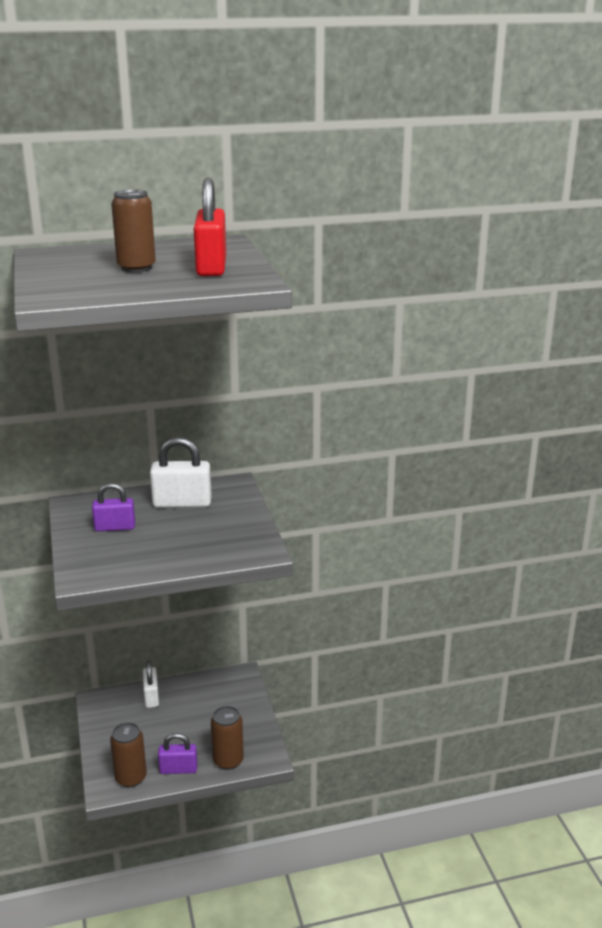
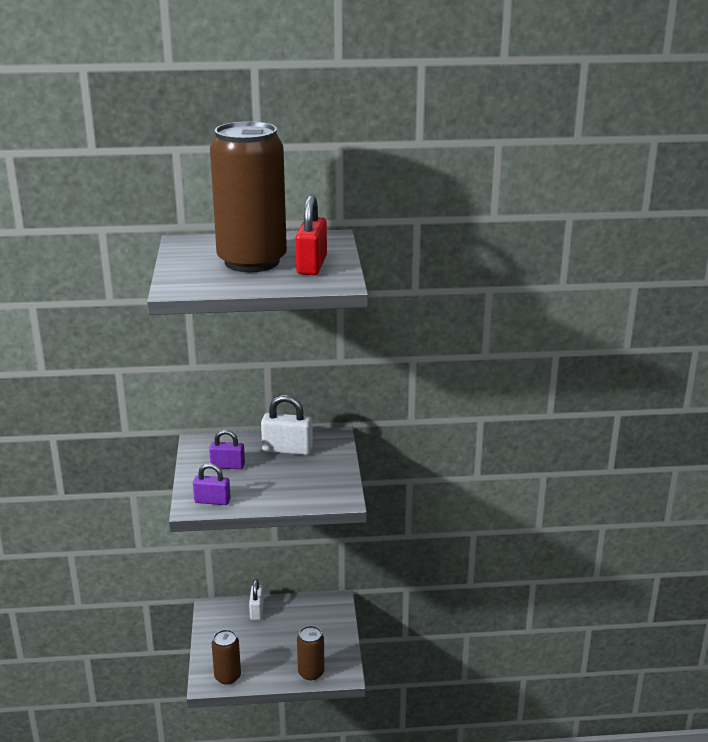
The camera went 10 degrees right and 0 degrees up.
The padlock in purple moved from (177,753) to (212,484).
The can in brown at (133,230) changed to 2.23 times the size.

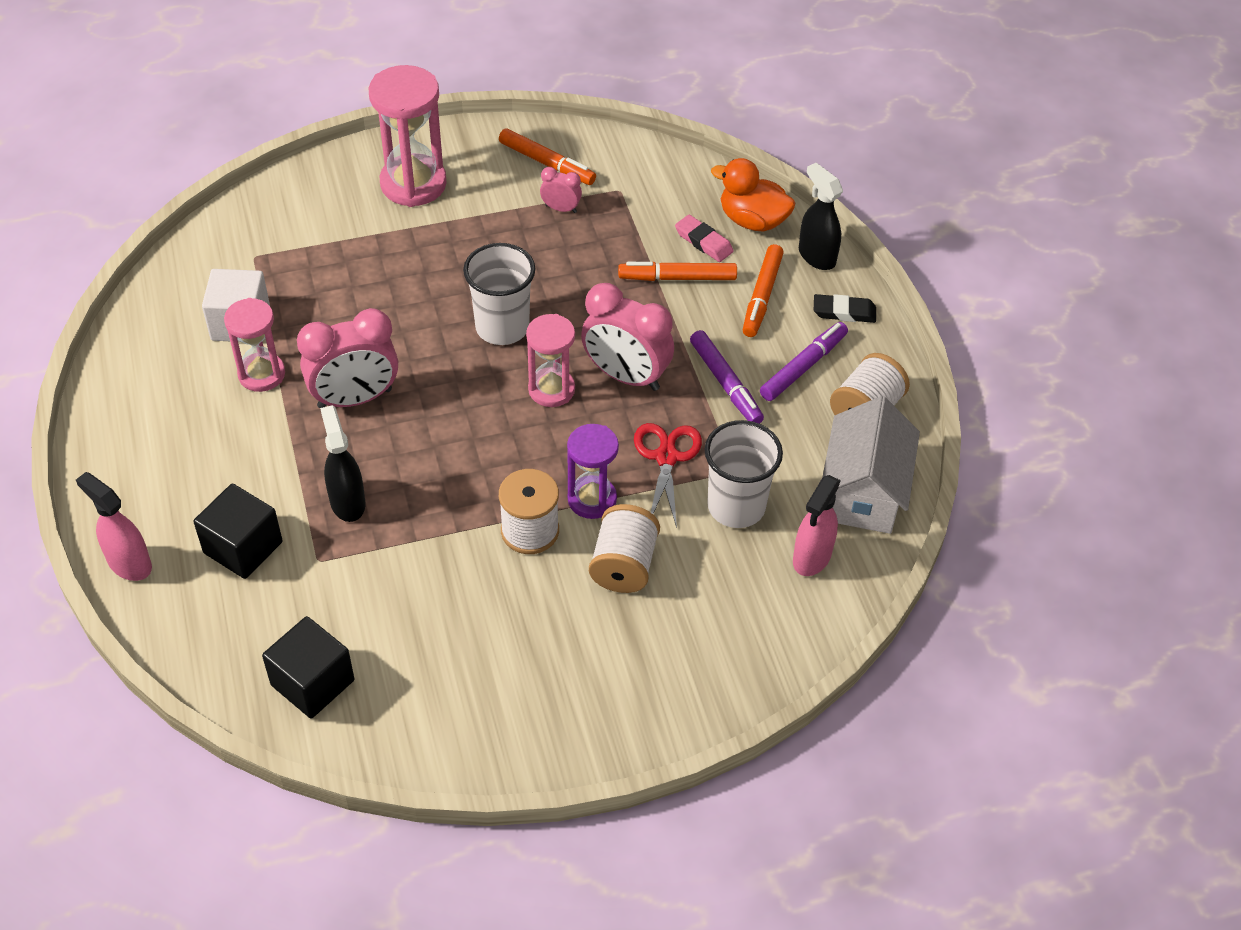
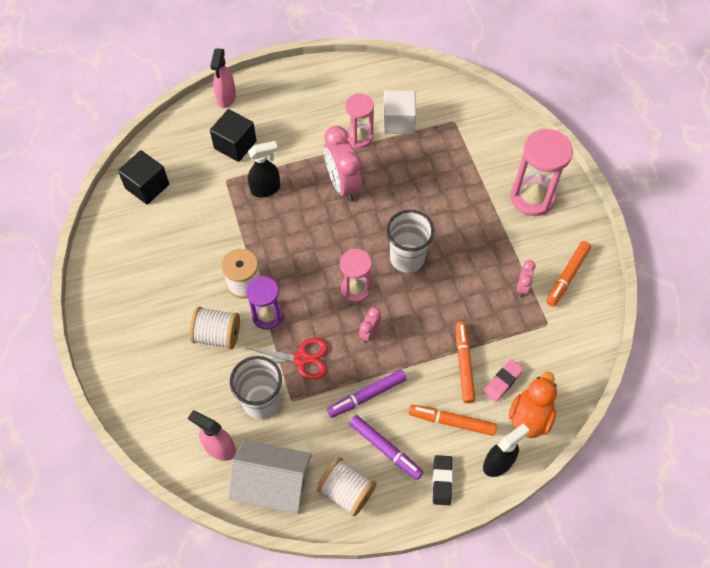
The camera went 90 degrees right and 10 degrees up.
The spray bottle in pink at (114,526) turned 150 degrees clockwise.
The clock in pink at (627,337) changed to 0.48 times the size.

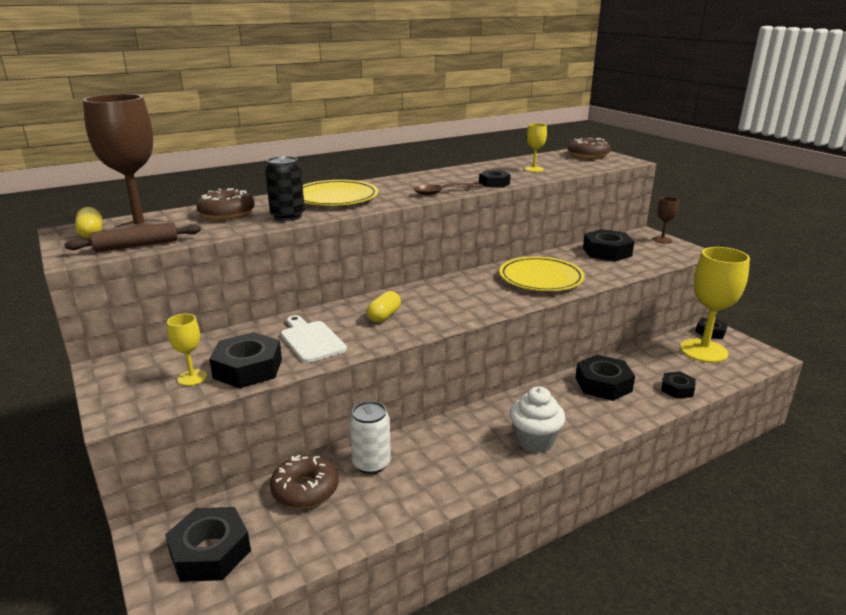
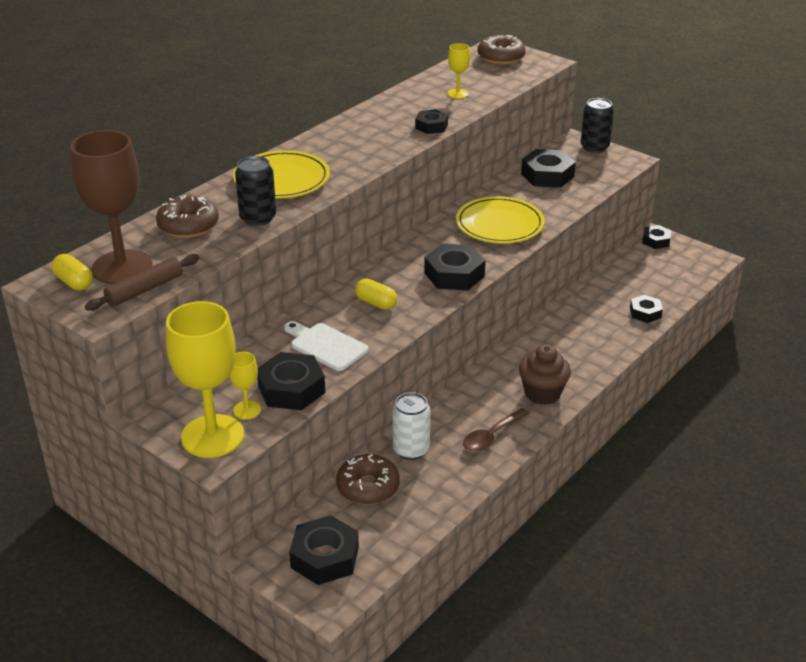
The camera went 20 degrees left and 10 degrees up.
The spoon in brown moved from (449,189) to (496,430).
The nut in black moved from (605,378) to (455,267).
The goblet in yellow moved from (715,305) to (205,379).
The goblet in brown at (666,219) was replaced by the can in black at (597,125).
The cupcake in white at (538,420) became the cupcake in brown at (545,374).
The capsule in yellow at (384,307) turned 60 degrees counterclockwise.

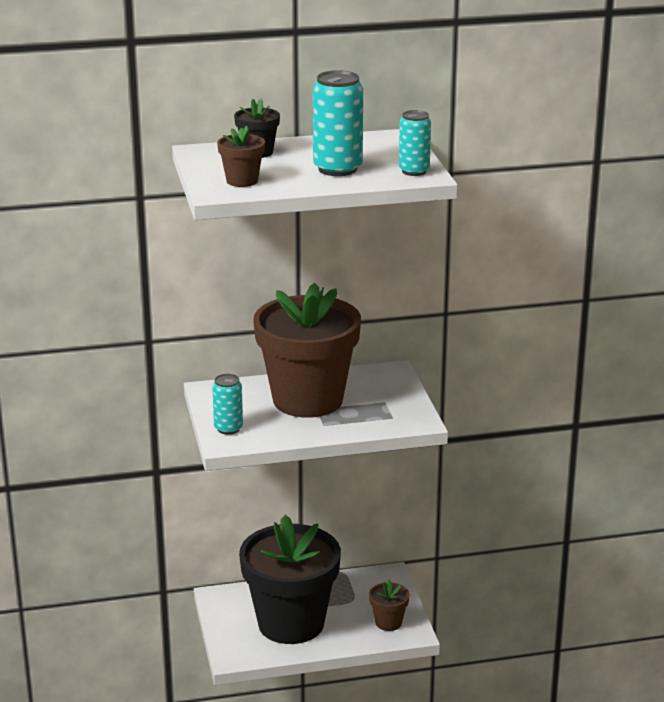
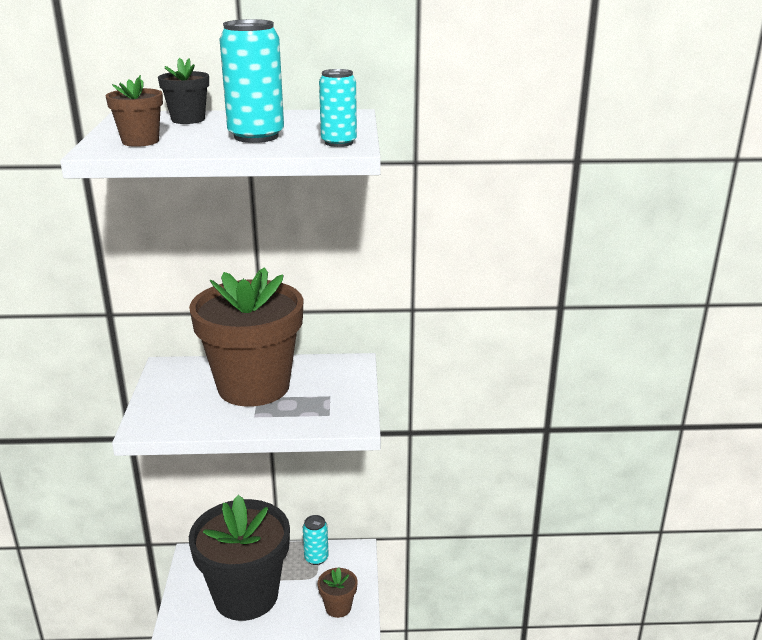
The camera went 10 degrees right and 0 degrees up.
The can in turquoise moved from (227,404) to (316,540).

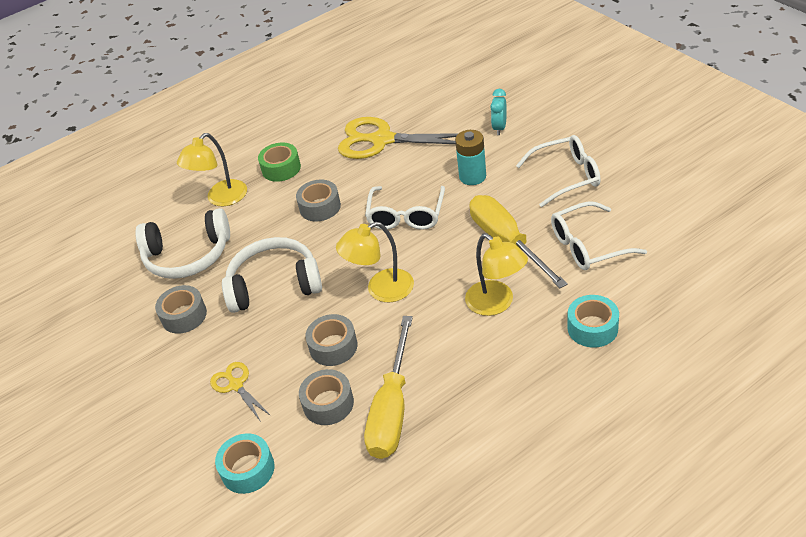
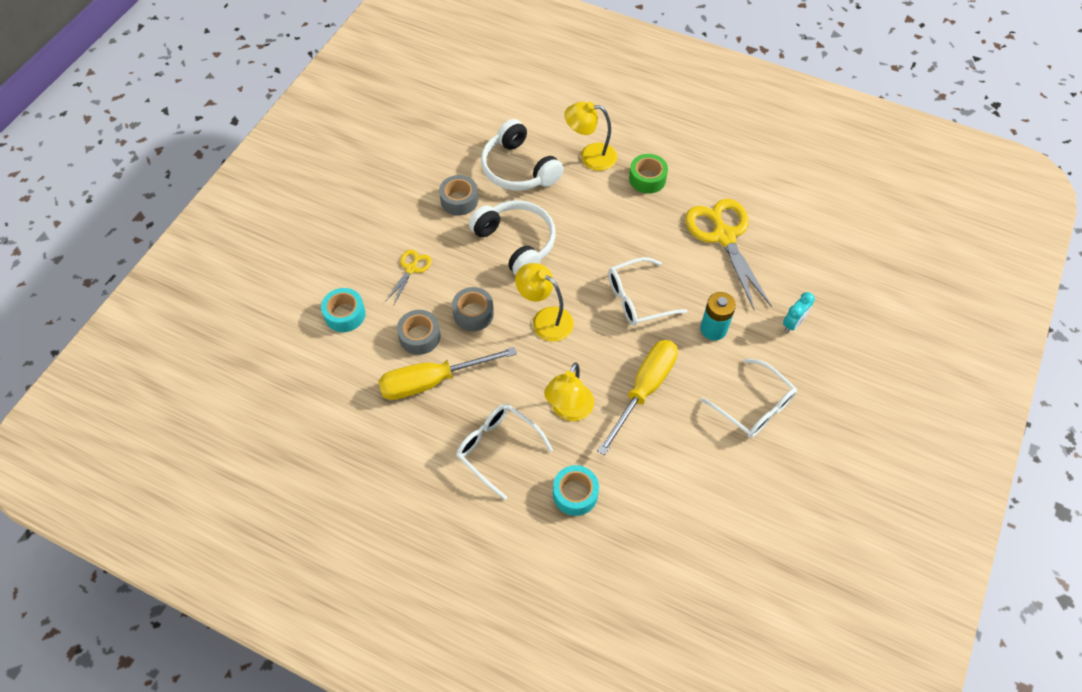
The camera went 55 degrees right and 15 degrees up.
The tape in grey at (318,200) disappeared.
The glasses in white moved from (599,235) to (504,452).
The clock in turquoise at (498,112) turned 150 degrees clockwise.

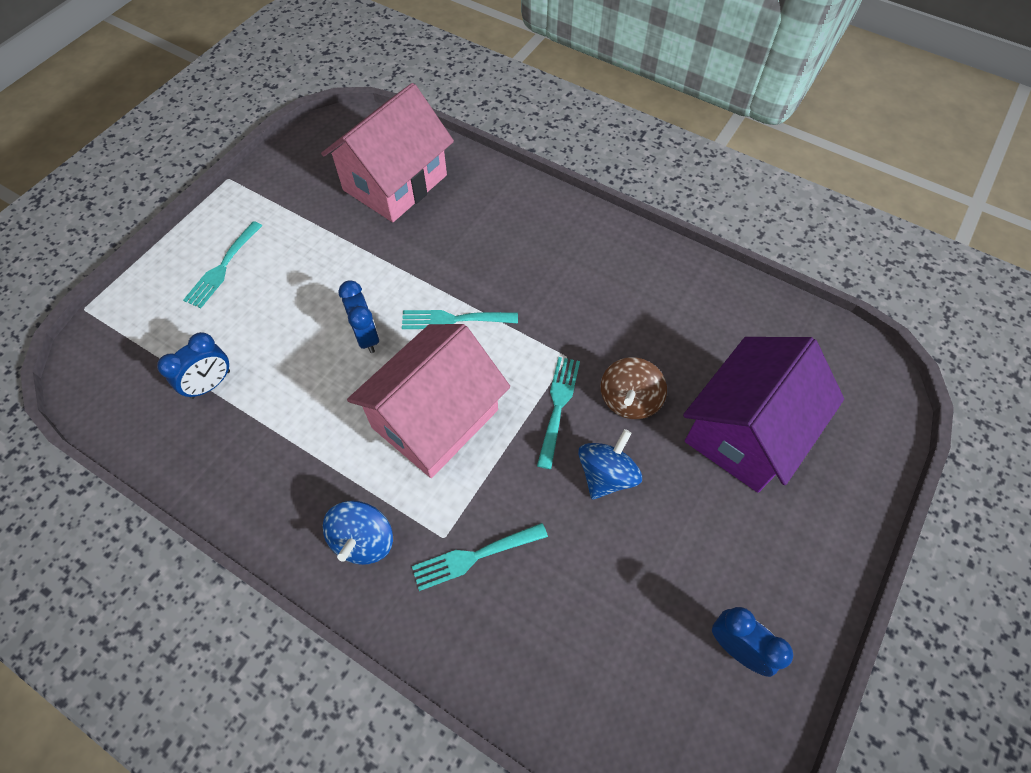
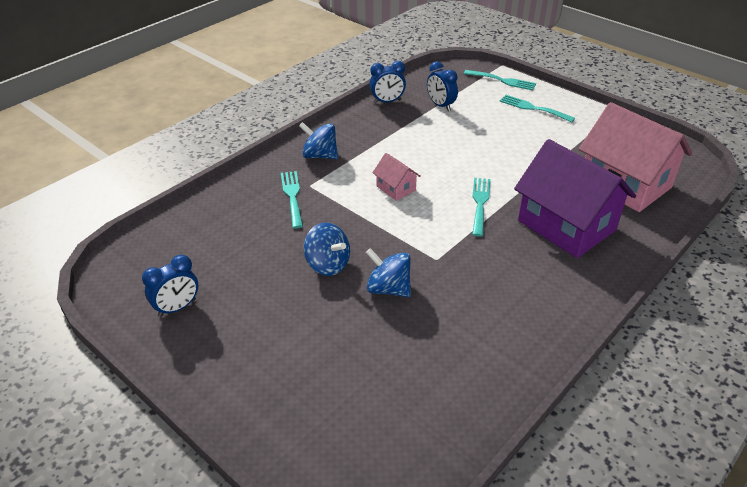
The camera went 100 degrees right and 20 degrees down.
The clock in blue moved from (358,316) to (387,82).
The fork in turquoise moved from (558,413) to (500,80).
The house in purple moved from (763,415) to (575,198).
The spinning top in brown at (634,388) became the spinning top in blue at (388,272).
The house in pink at (428,401) changed to 0.44 times the size.

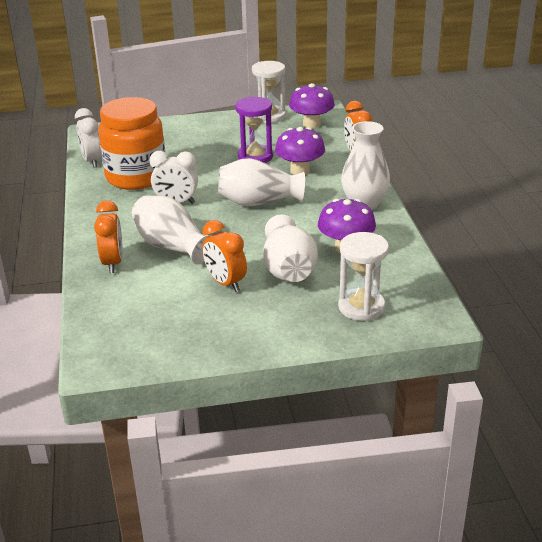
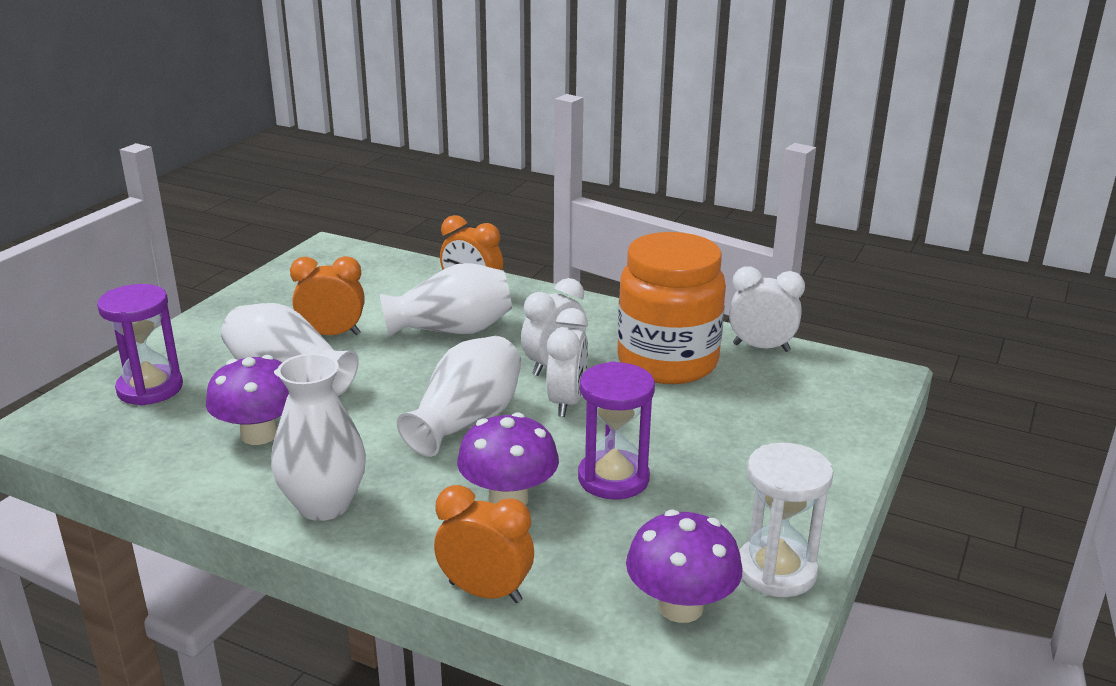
The camera went 125 degrees right and 5 degrees down.
The clock in white at (567,362) appeared.
The hourglass in white at (363,276) became the hourglass in purple at (140,345).

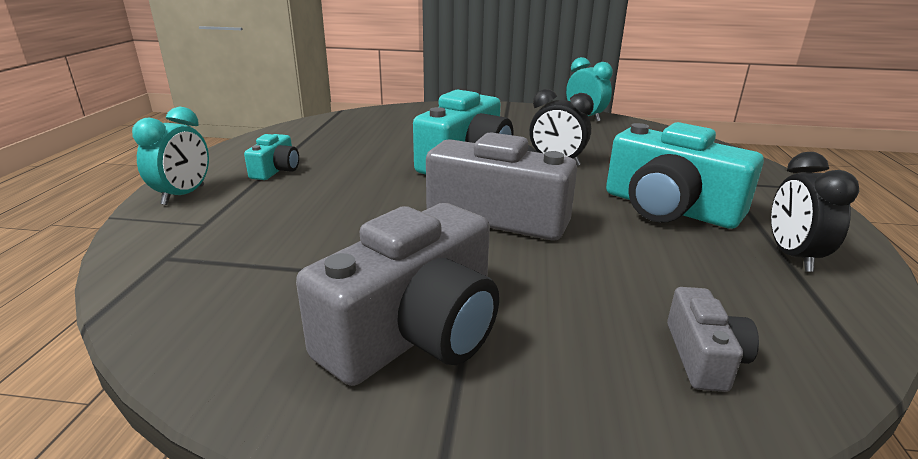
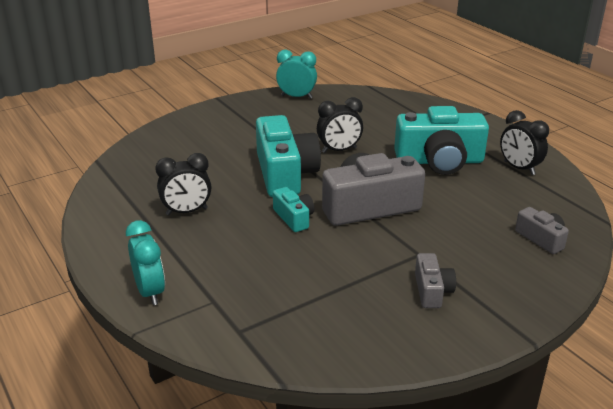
The camera went 40 degrees left and 5 degrees up.
The clock in black at (183,184) appeared.
The camera in turquoise moved from (271,157) to (293,209).
The camera in grey at (397,294) changed to 0.49 times the size.

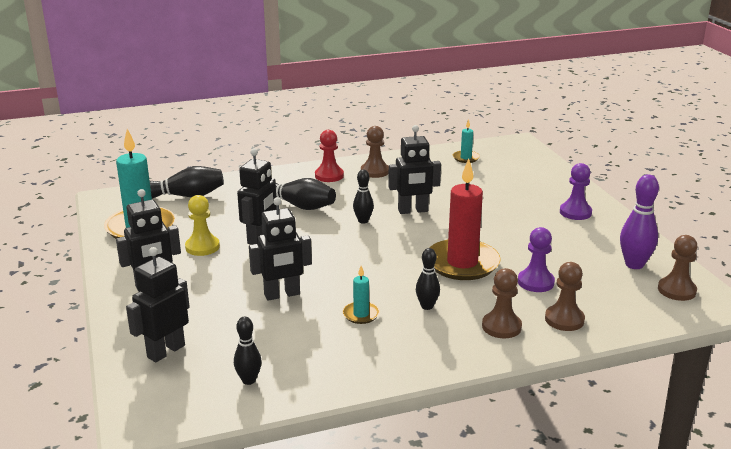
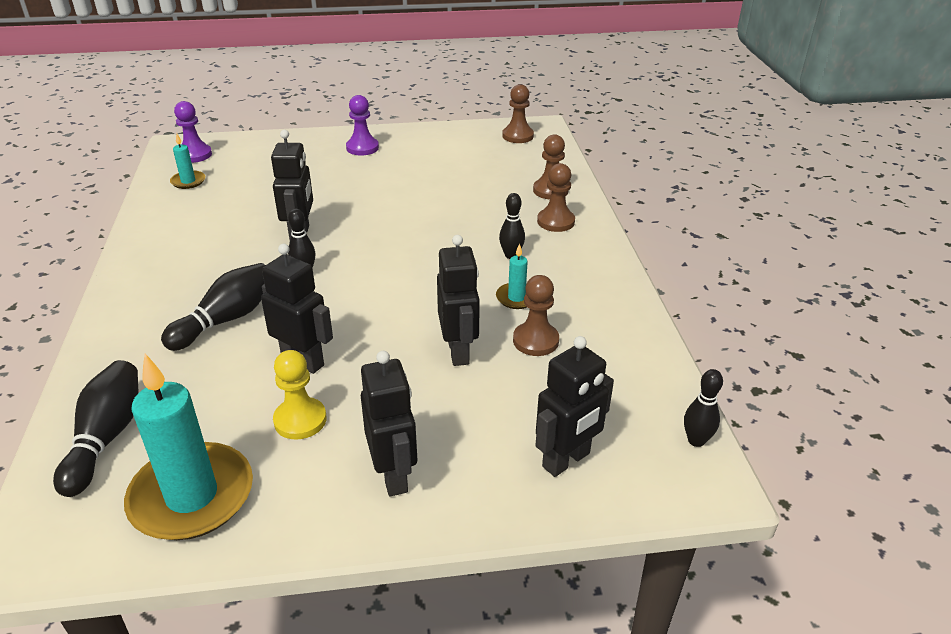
The camera went 80 degrees left and 10 degrees up.
The pawn in red at (329,156) disappeared.
The candle in red at (465,219) disappeared.
The bowling pin in purple at (639,221) disappeared.
The bowling pin in black moved from (248,351) to (703,408).
The pawn in brown moved from (375,152) to (536,315).
The pawn in purple moved from (536,259) to (193,132).
The robot in black at (158,304) turned 90 degrees counterclockwise.

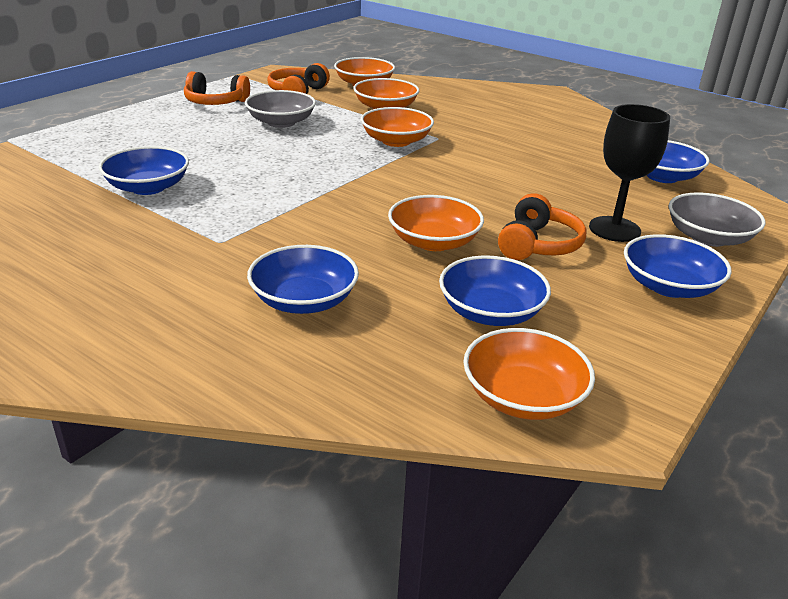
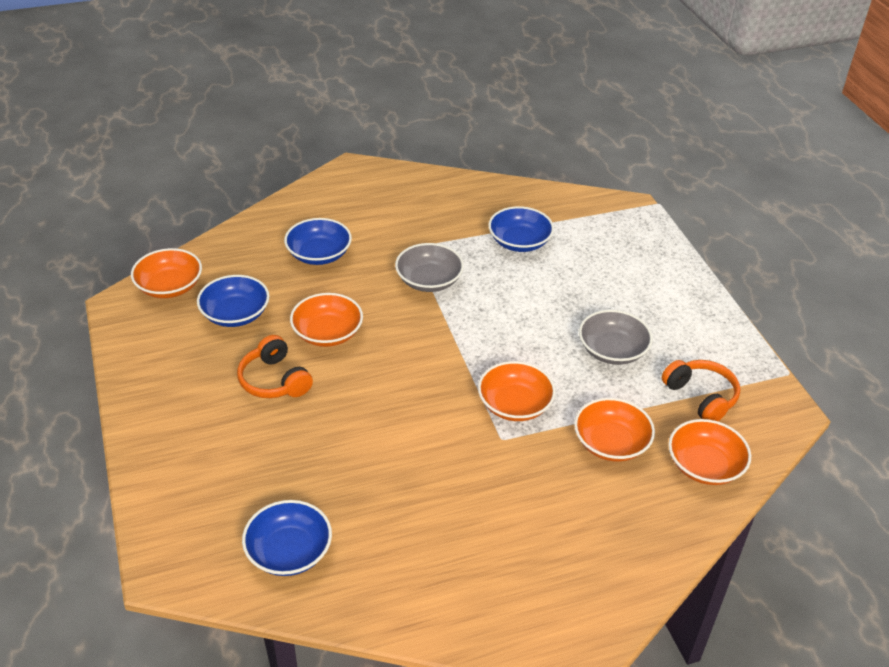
The camera went 125 degrees right and 10 degrees up.
The headphones in orange at (217,88) disappeared.
The goblet in black at (629,173) disappeared.
The bowl in blue at (678,266) disappeared.
The bowl in grey moved from (716,219) to (429,267).

